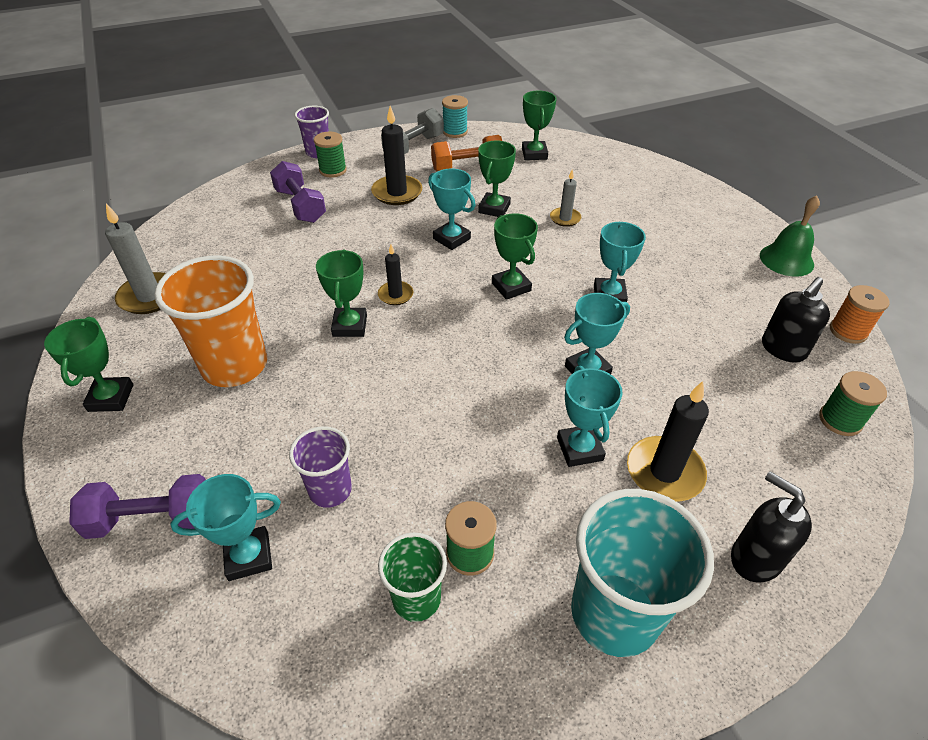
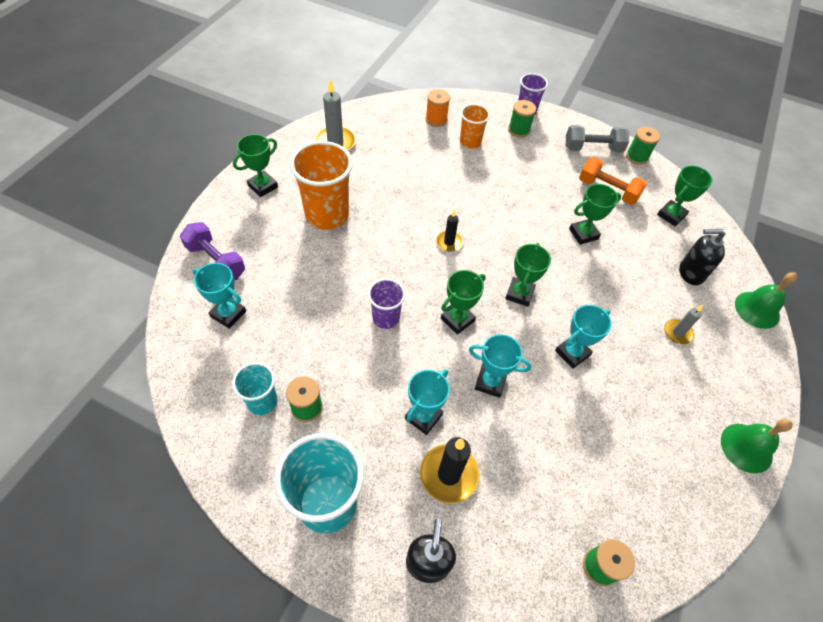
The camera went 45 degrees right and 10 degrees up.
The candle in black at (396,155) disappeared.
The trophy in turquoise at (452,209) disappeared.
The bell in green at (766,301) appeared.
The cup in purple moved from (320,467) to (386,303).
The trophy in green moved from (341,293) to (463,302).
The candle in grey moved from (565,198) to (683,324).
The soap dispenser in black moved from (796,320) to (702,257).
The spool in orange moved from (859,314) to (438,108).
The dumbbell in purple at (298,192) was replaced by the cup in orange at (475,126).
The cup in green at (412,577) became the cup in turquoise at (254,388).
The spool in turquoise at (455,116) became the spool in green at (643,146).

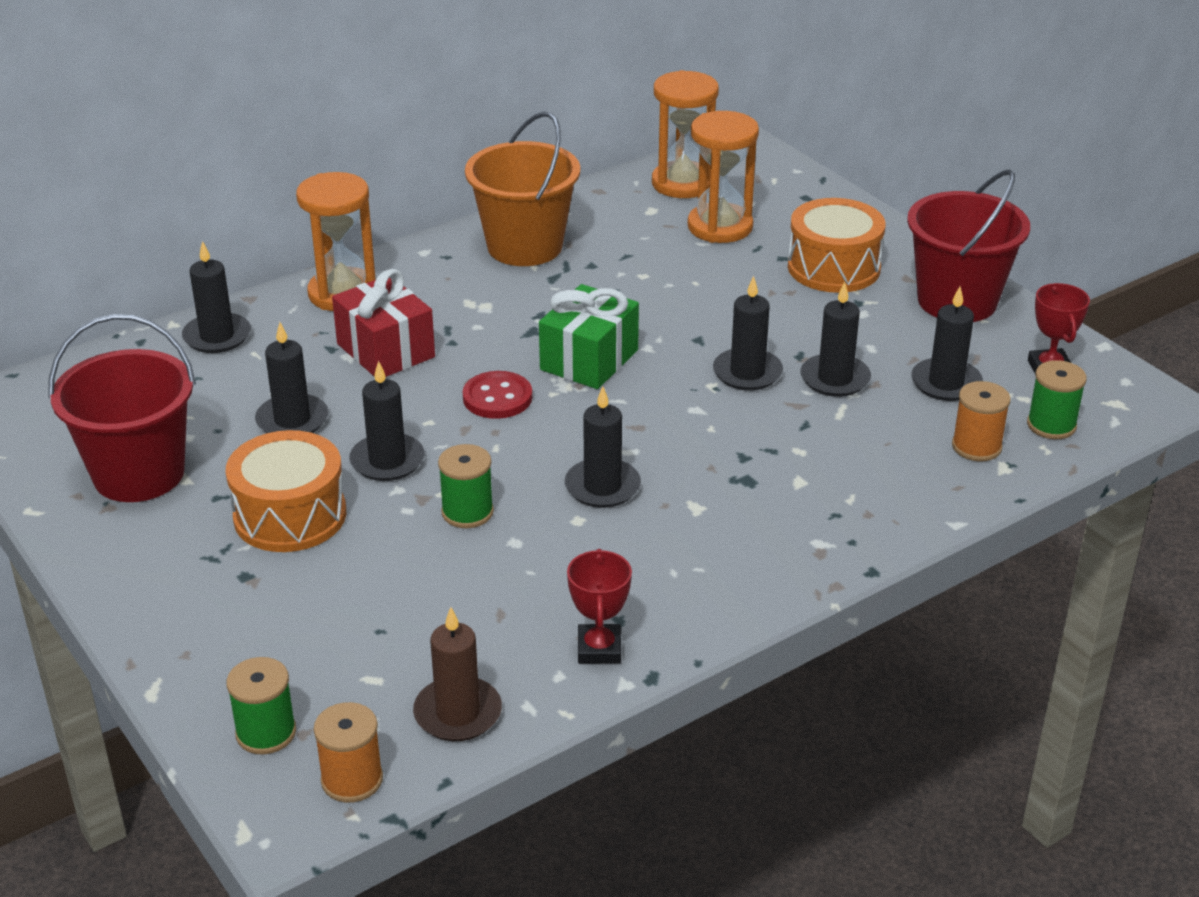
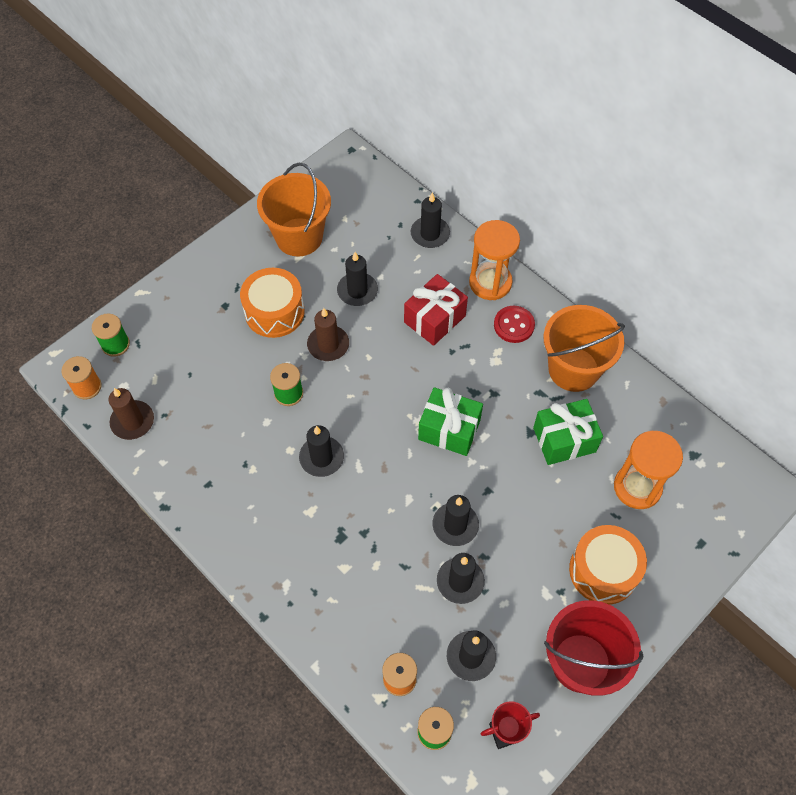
The camera went 80 degrees right and 25 degrees up.
The trophy in red at (599,606) disappeared.
The hourglass in orange at (685,134) disappeared.
The gift in green at (568,432) appeared.
The button in red moved from (497,395) to (514,324).
The bucket in red at (122,408) became the bucket in orange at (294,209).
The candle in black at (386,421) became the candle in brown at (328,334).

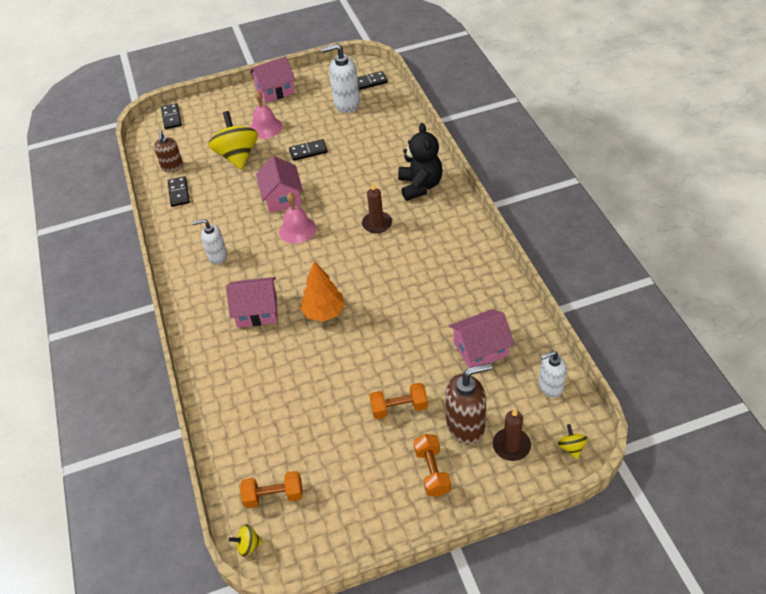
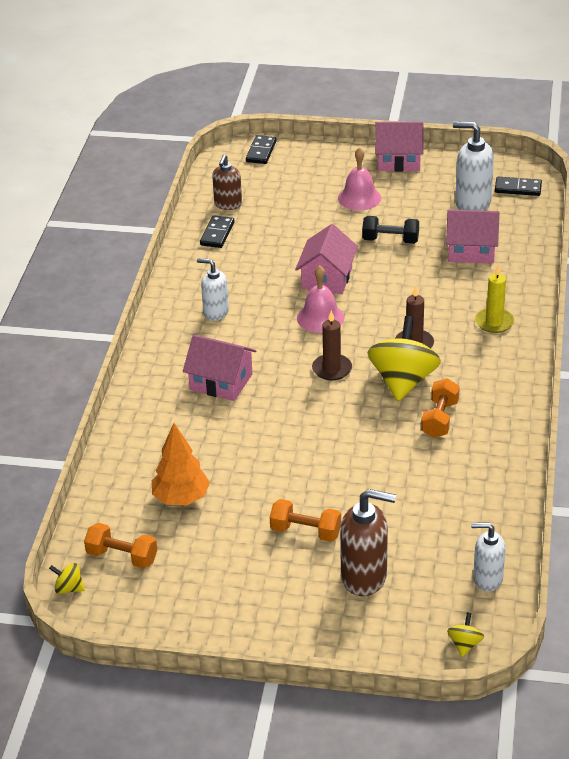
The camera went 25 degrees right and 10 degrees down.
The spinning top in yellow moved from (233,140) to (404,358).
The tree in orange moved from (322,291) to (181,464).
The dumbbell in orange moved from (432,465) to (440,408).
The house in pink moved from (482,338) to (472,236).
The candle in brown moved from (512,434) to (332,345).
The domino in black at (308,150) was replaced by the dumbbell in black at (390,230).
The teddy bear in black at (420,162) was replaced by the candle in yellow at (494,298).

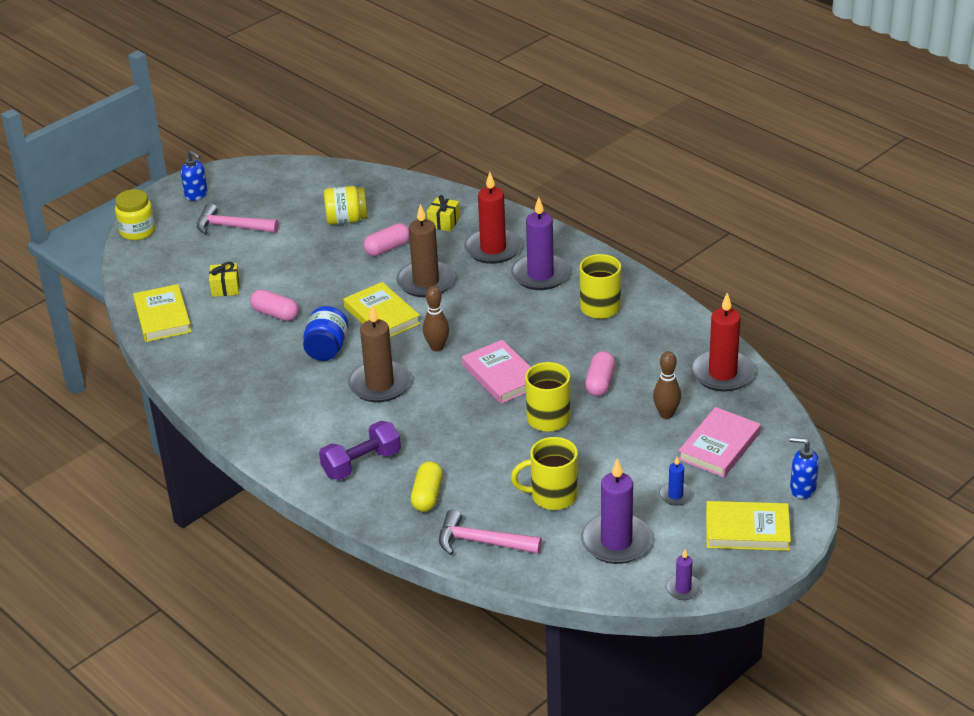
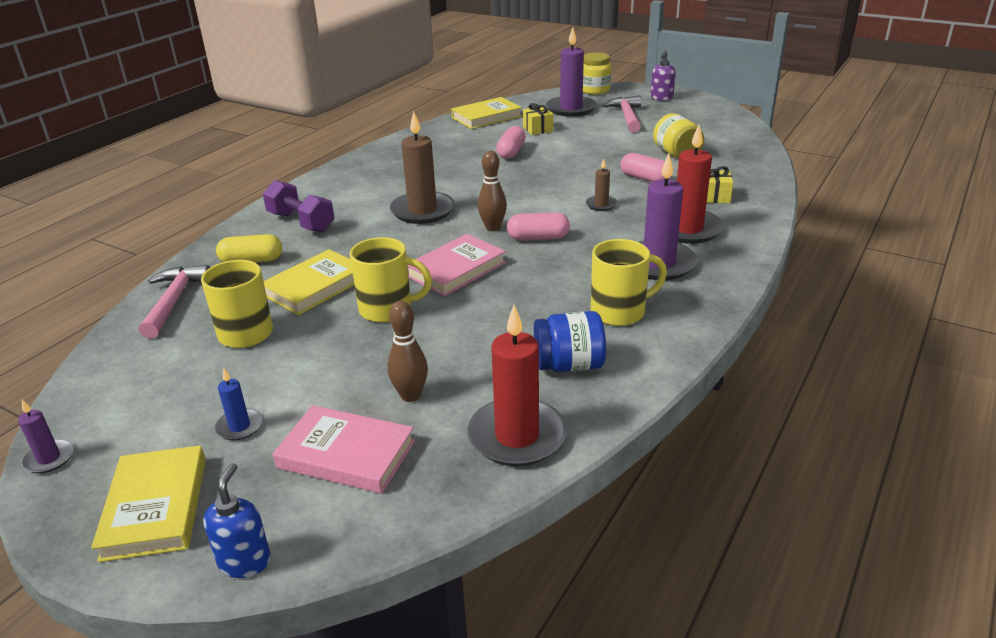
The camera went 75 degrees right and 5 degrees down.
The jar in blue moved from (325,333) to (570,341).
The book in yellow moved from (382,309) to (309,282).
The candle in purple moved from (616,511) to (571,72).
The capsule in pink moved from (600,373) to (538,226).
The soap dispenser in blue at (194,175) became the soap dispenser in purple at (663,76).
The candle in brown at (425,251) changed to 0.49 times the size.

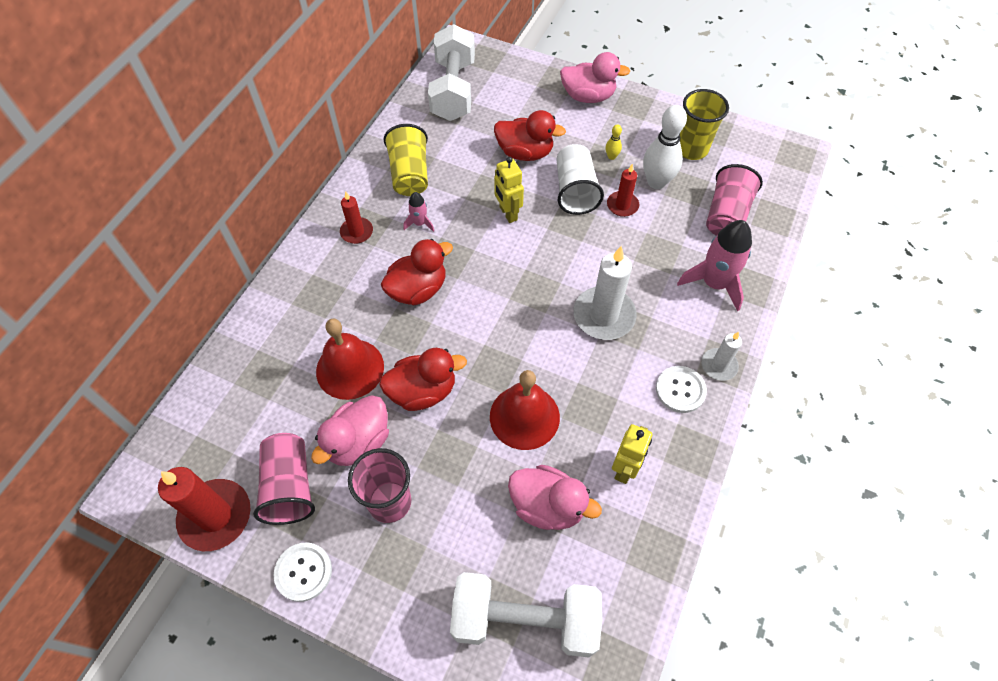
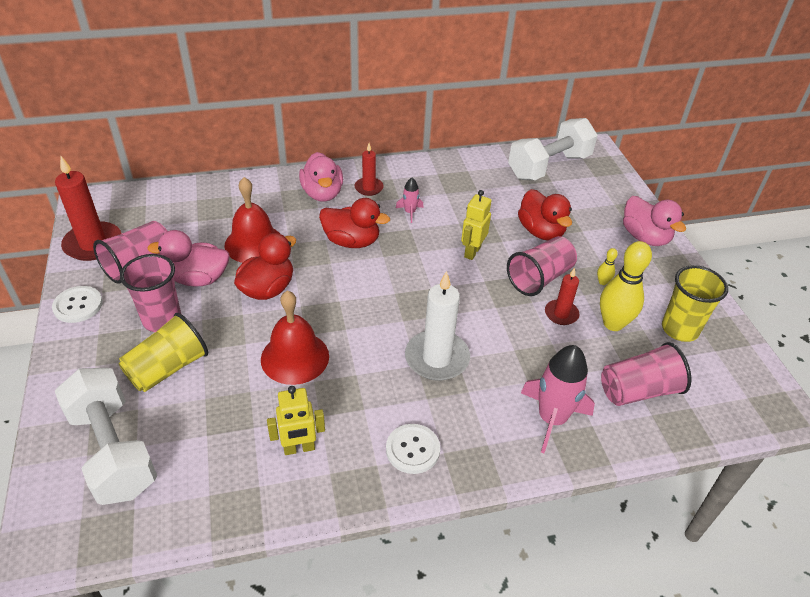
The camera went 50 degrees right and 15 degrees down.
The candle in white at (721,356) disappeared.
The cup in yellow moved from (406,160) to (163,352).
The duck in pink moved from (555,497) to (321,177).
The cup in white at (580,179) became the cup in pink at (542,266).
The bowling pin in white at (665,147) became the bowling pin in yellow at (626,286).
The duck in red at (423,379) turned 90 degrees counterclockwise.

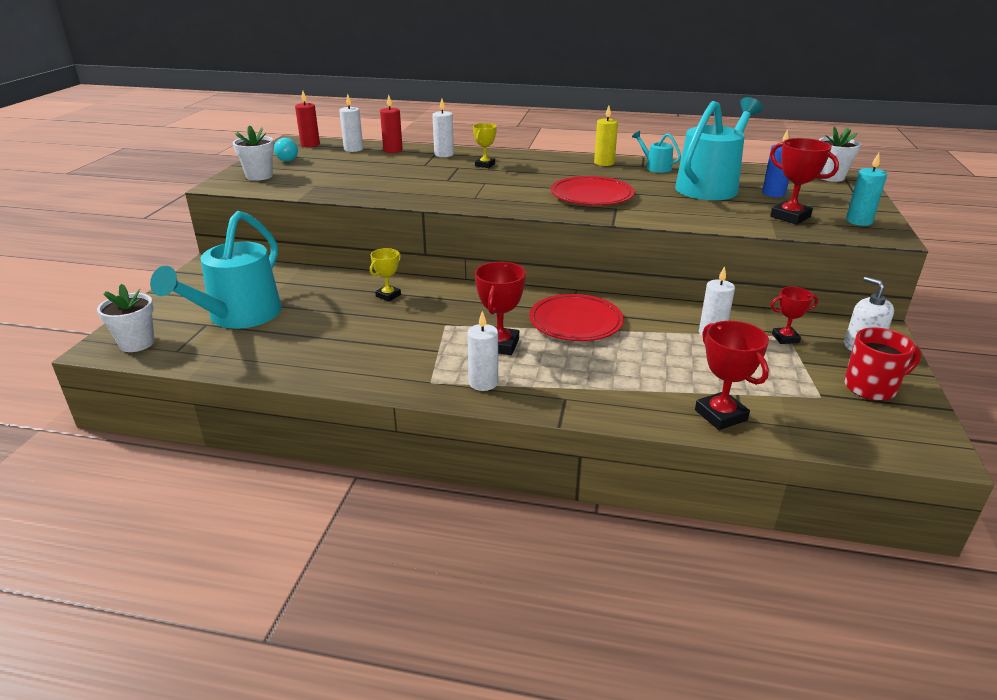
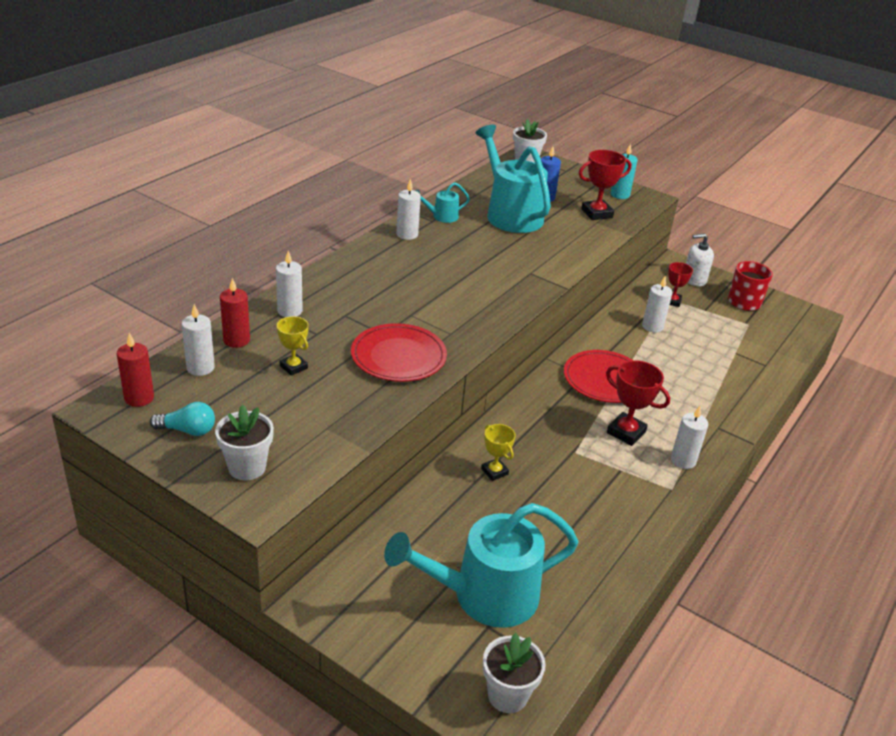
The camera went 70 degrees left and 5 degrees up.
The trophy in red at (732,375) disappeared.
The trophy in yellow moved from (485,145) to (293,346).
The plate in red moved from (593,190) to (399,352).
The candle in yellow at (606,136) became the candle in white at (408,209).
The watering can in turquoise at (216,270) turned 120 degrees clockwise.

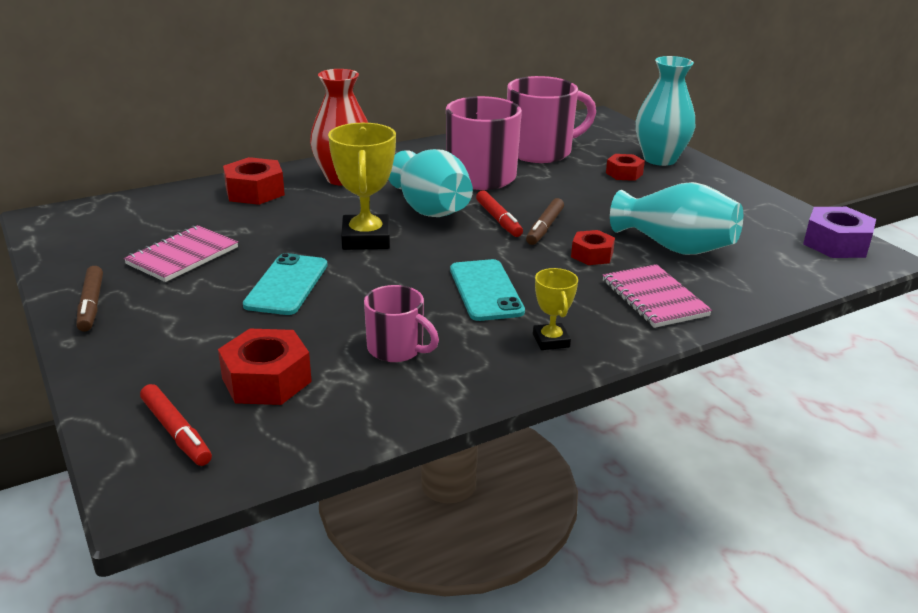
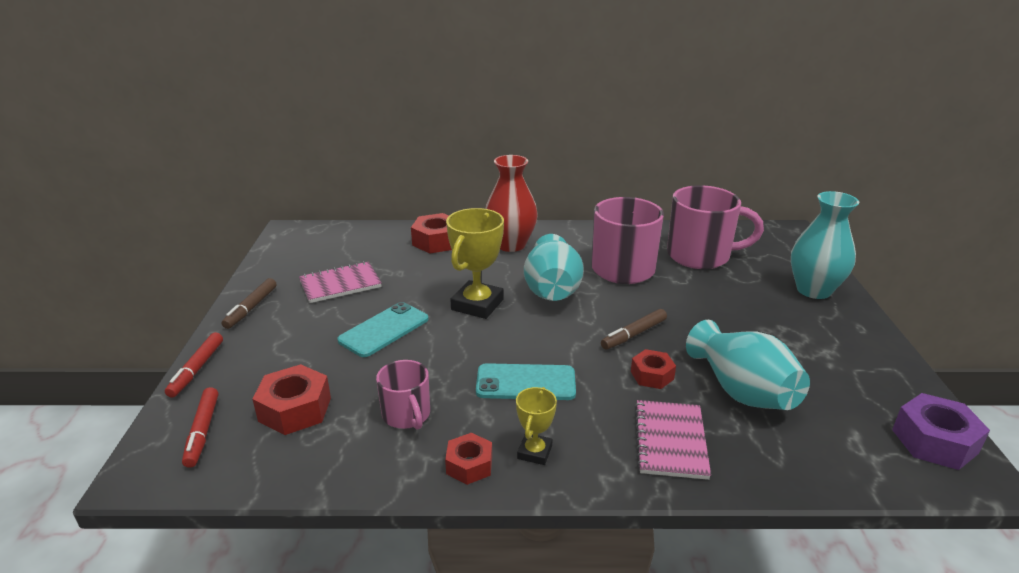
The camera went 30 degrees right and 0 degrees up.
The marker in red moved from (499,213) to (194,365).
The nut in red moved from (625,167) to (468,459).
The phone in turquoise at (487,290) turned 75 degrees clockwise.

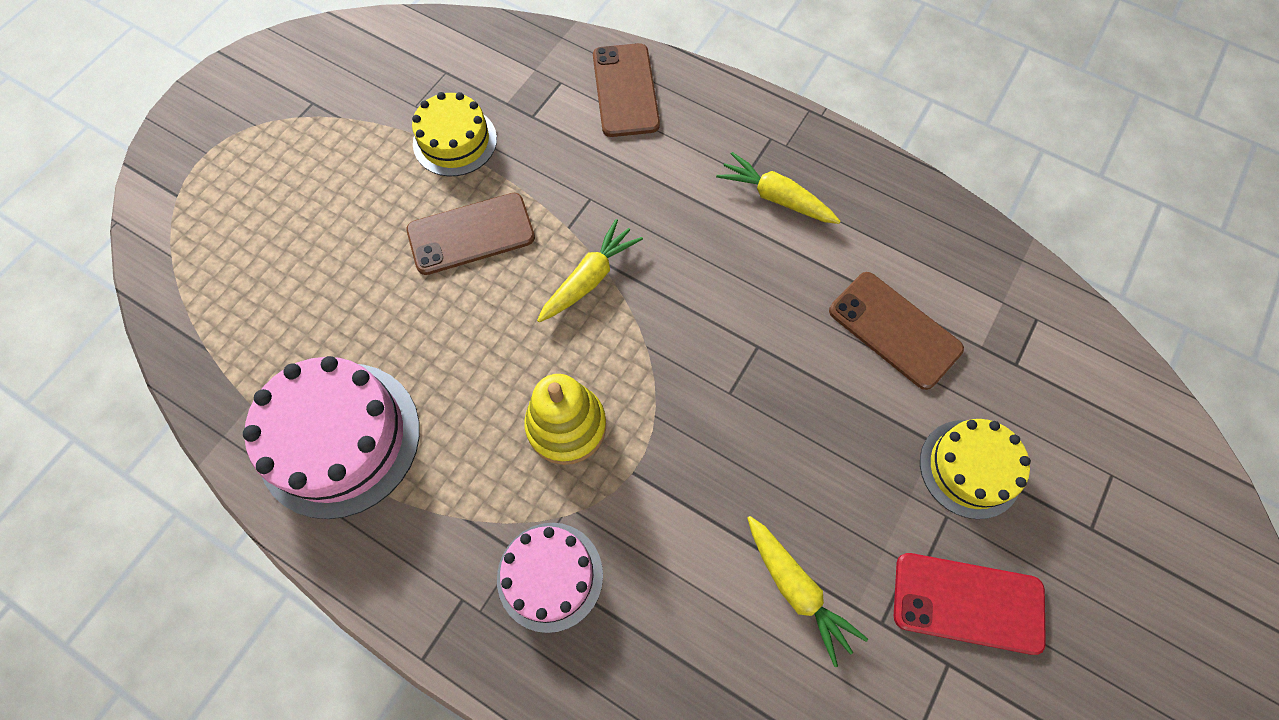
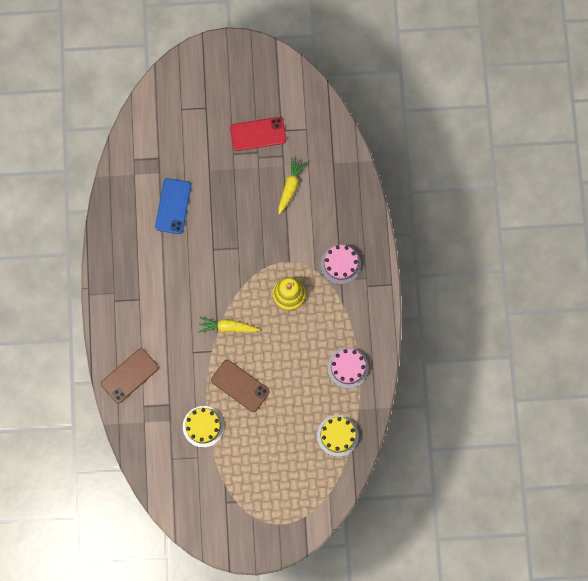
The camera went 125 degrees left and 10 degrees up.
The carrot in yellow at (778,188) disappeared.
The cake in yellow moved from (975,469) to (338,436).
The phone in brown at (896,331) became the phone in blue at (173,206).
The phone in red at (970,604) turned 75 degrees counterclockwise.
The cake in pink at (331,437) changed to 0.62 times the size.

